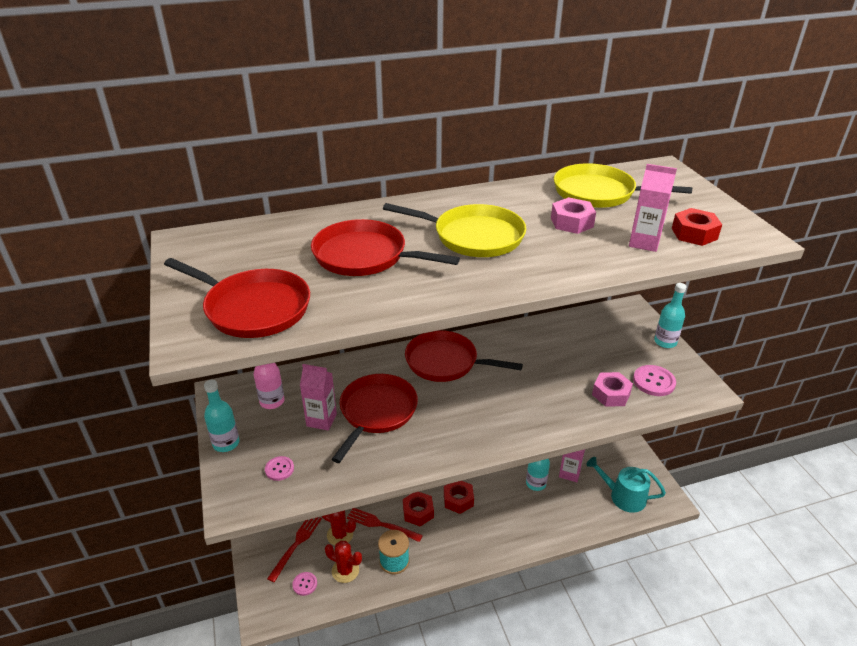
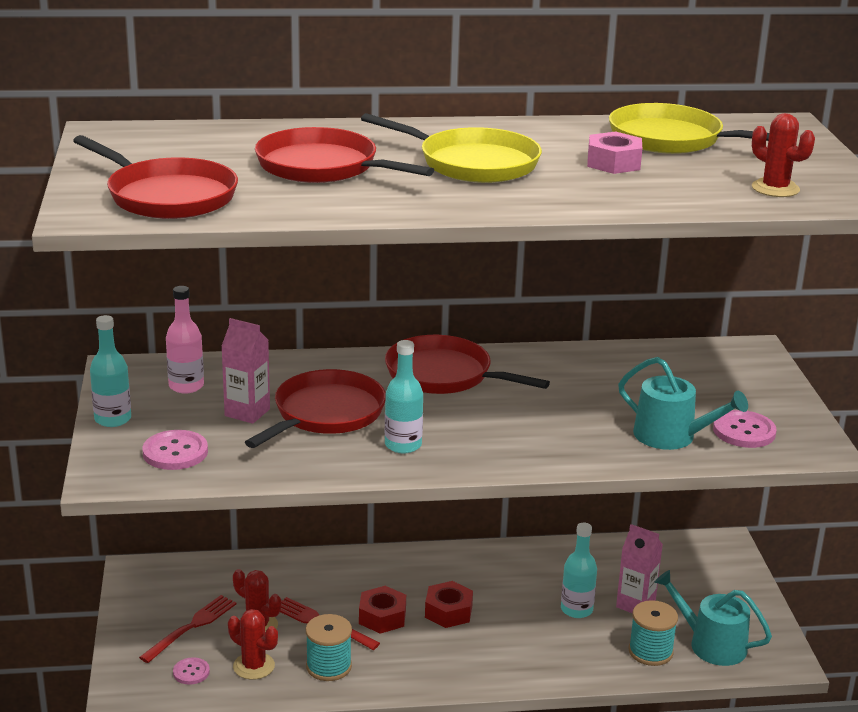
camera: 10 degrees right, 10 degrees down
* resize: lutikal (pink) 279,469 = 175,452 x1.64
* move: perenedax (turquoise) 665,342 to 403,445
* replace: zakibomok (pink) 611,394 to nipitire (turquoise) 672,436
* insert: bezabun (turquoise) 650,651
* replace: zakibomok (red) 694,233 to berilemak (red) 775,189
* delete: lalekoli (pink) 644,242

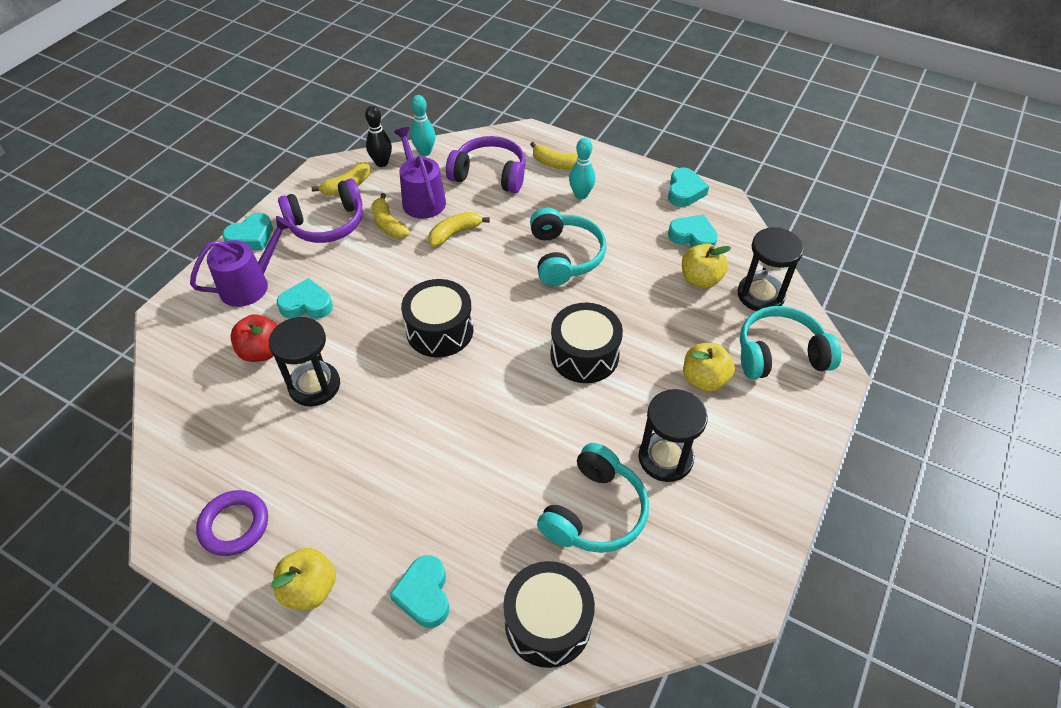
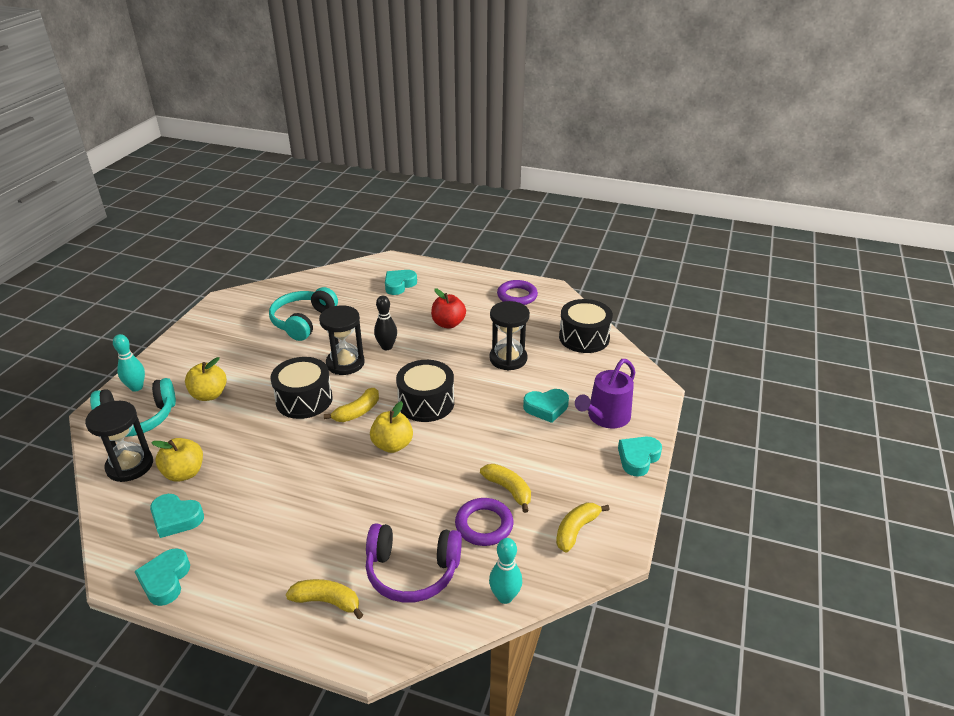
camera: 170 degrees right, 15 degrees down
* move: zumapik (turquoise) 581,195 to 136,387
* move: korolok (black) 665,458 to 345,363
* move: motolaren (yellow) 455,233 to 357,412
* move: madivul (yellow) 310,589 to 392,445
* move: zumapik (black) 382,163 to 387,347
* rotate: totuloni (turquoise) 424,594 = 399,285 120 degrees counterclockwise
* move: madivul (red) 262,351 to 448,324
* replace: nipitire (purple) 422,199 to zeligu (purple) 484,525
* move: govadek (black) 548,623 to 584,337
* delete: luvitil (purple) 327,223
* delete: luvitil (turquoise) 564,256

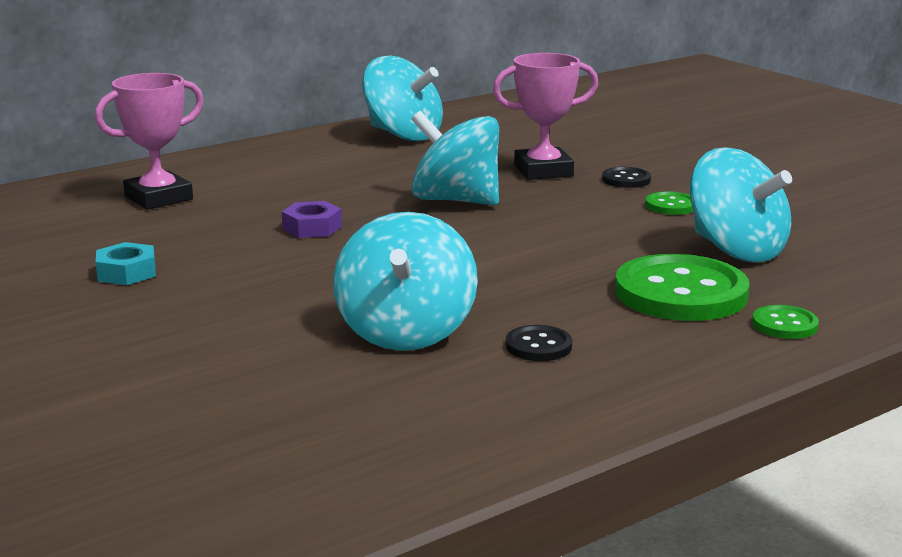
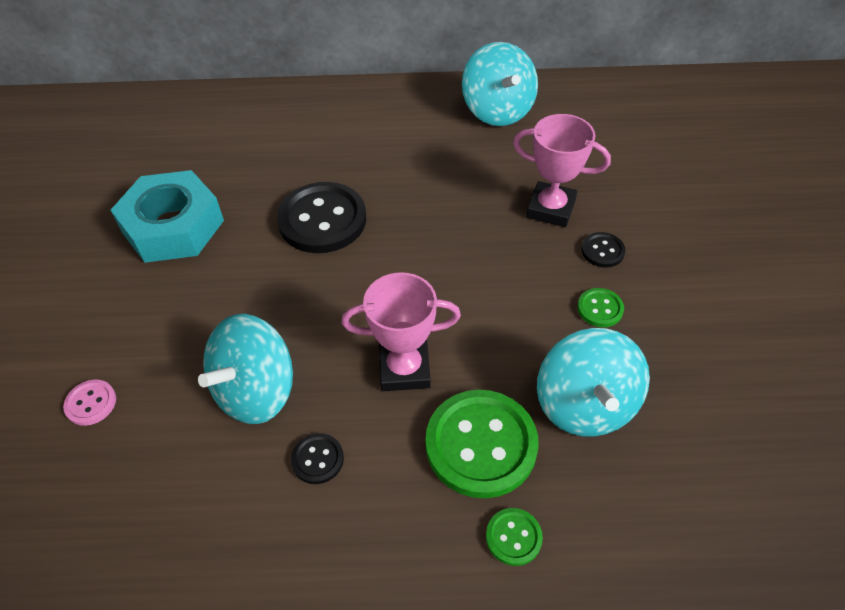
camera: 35 degrees right, 30 degrees up
* insert: lutikal (pink) 91,403
* resize: zakibomok (turquoise) 126,272 = 173,226 x2.23
* replace: zakibomok (purple) 312,228 to lutikal (black) 322,220
* move: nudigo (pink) 158,198 to 404,369
* delete: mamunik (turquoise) 455,200

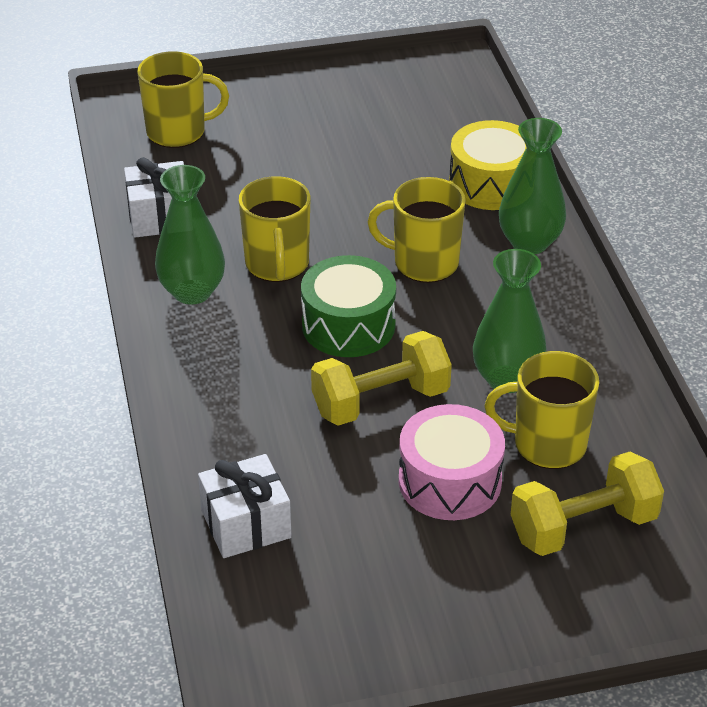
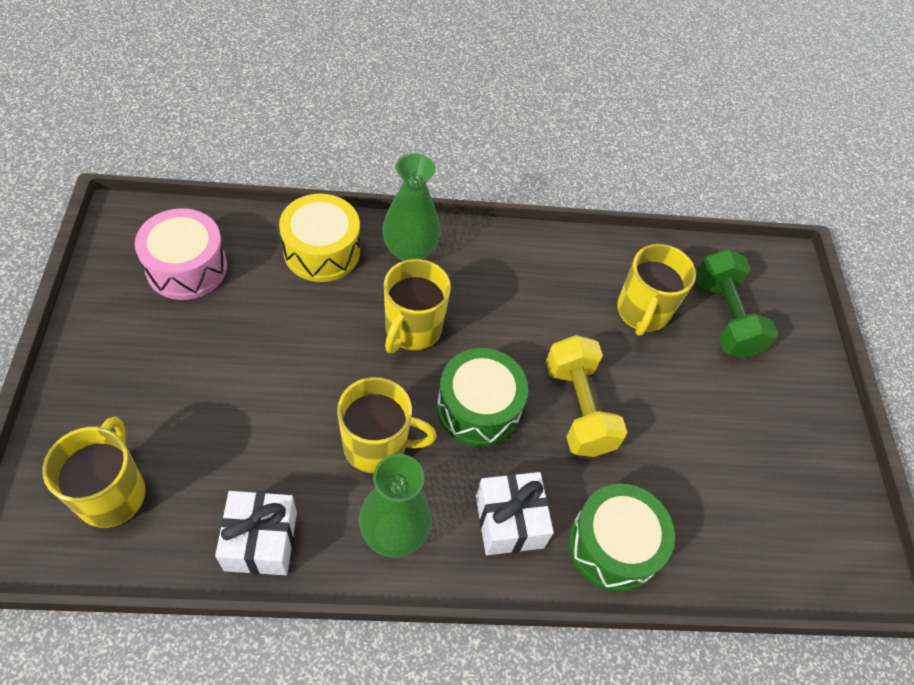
camera: 85 degrees left, 15 degrees up
* move: govadek (pink) 450,481 to 187,267
* move: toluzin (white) 246,524 to 509,521
* insert: govadek (green) 613,545
* recolor: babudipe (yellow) 583,527 to babudipe (green) 724,317
* delete: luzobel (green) 507,379

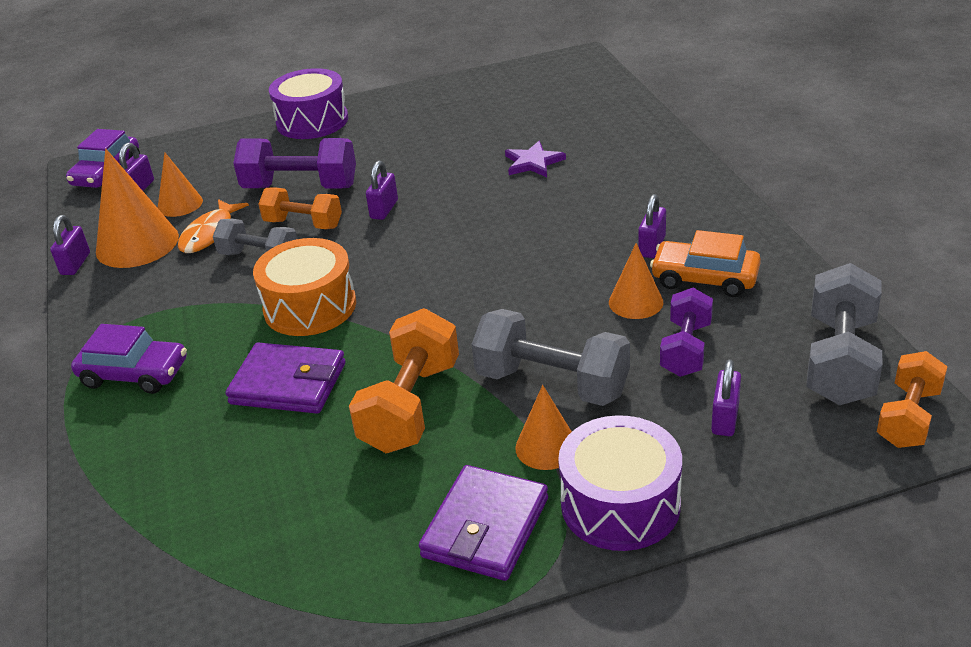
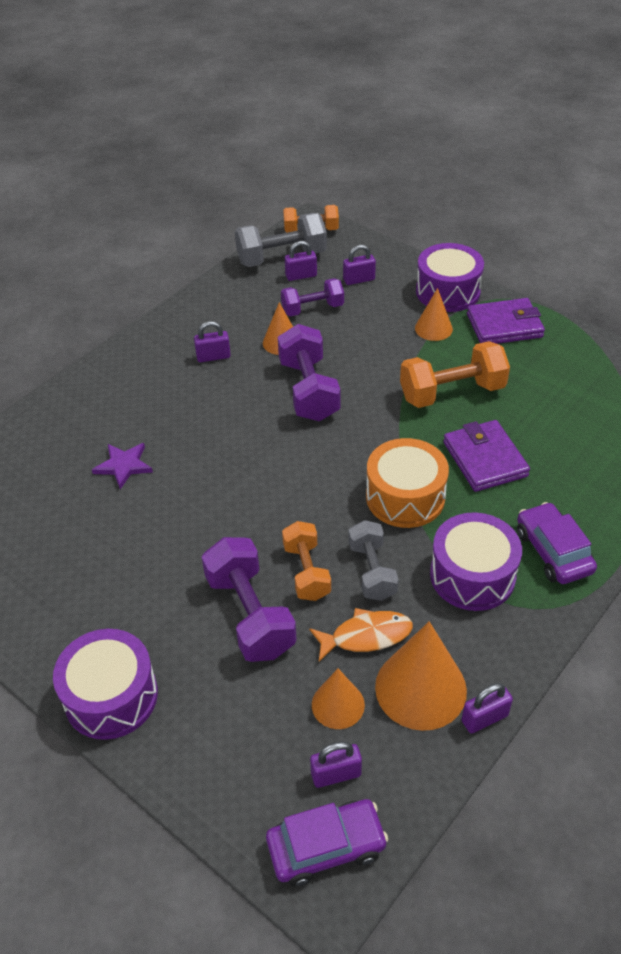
camera: 125 degrees left, 10 degrees up
* insert: babudipe (purple) 308,390
* move: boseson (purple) 384,209 to 301,276
* insert: govadek (purple) 472,575
* delete: babudipe (grey) 552,383
* delete: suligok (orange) 704,278

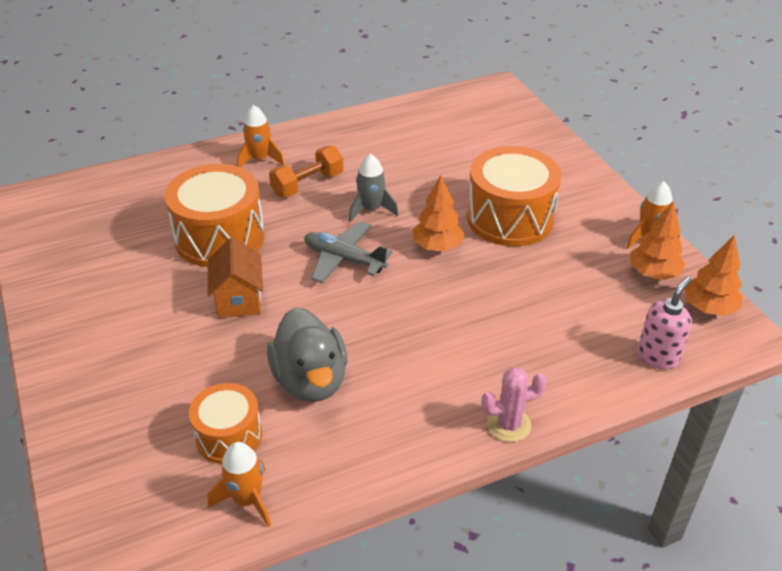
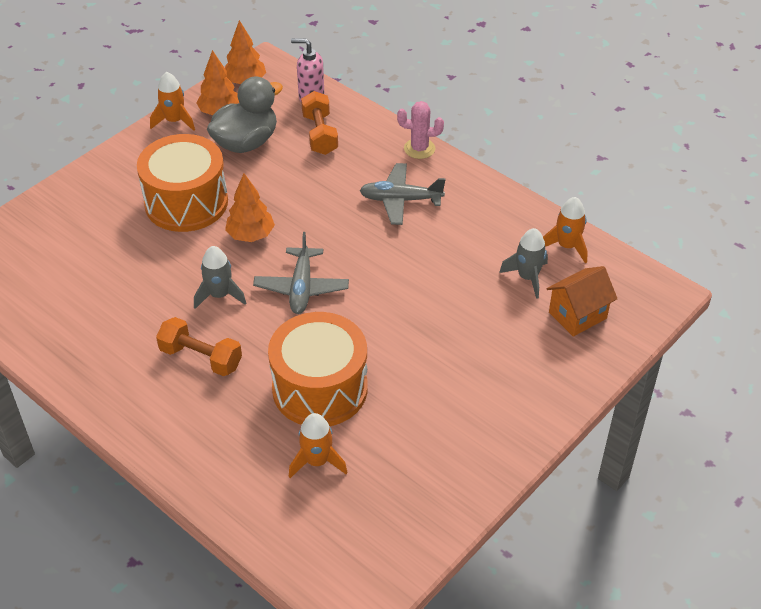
camera: 115 degrees left, 5 degrees up
* move: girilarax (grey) 310,380 to 246,143
* move: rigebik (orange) 260,159 to 317,461
* insert: babudipe (orange) 320,134
* insert: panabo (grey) 400,200
* rotate: berilemak (pink) 509,425 = 419,149 45 degrees counterclockwise
* replace: govadek (orange) 229,436 to rigebik (grey) 527,277
* move: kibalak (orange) 239,300 to 577,315

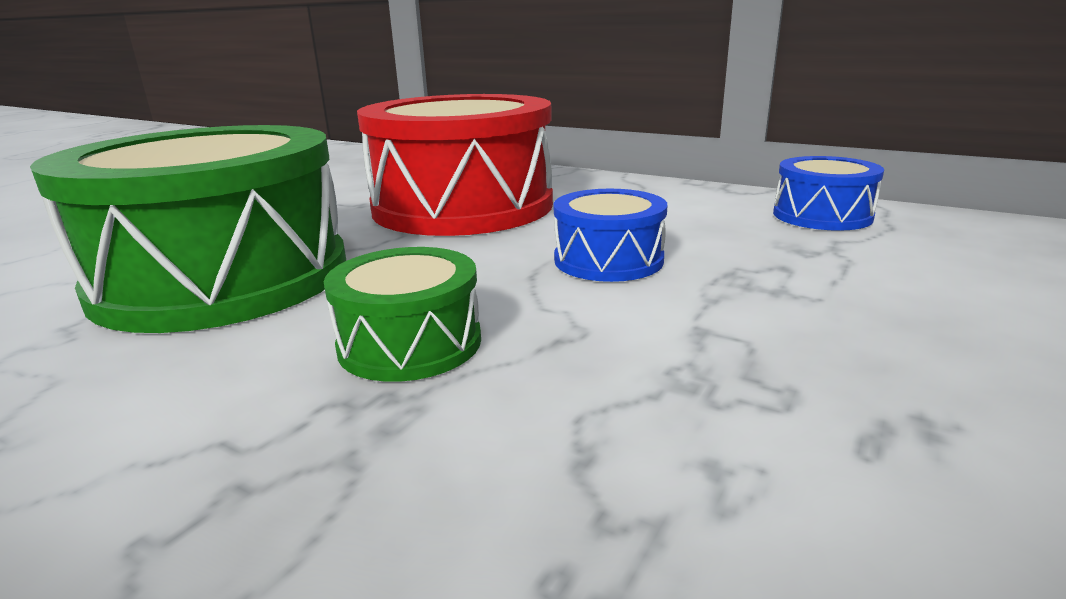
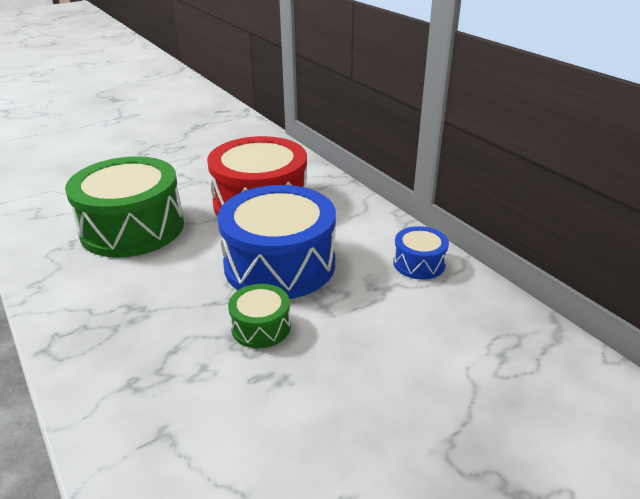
camera: 25 degrees right, 10 degrees up
* resize: govadek (blue) 608,260 = 280,264 x2.15
* move: govadek (green) 410,343 to 261,327

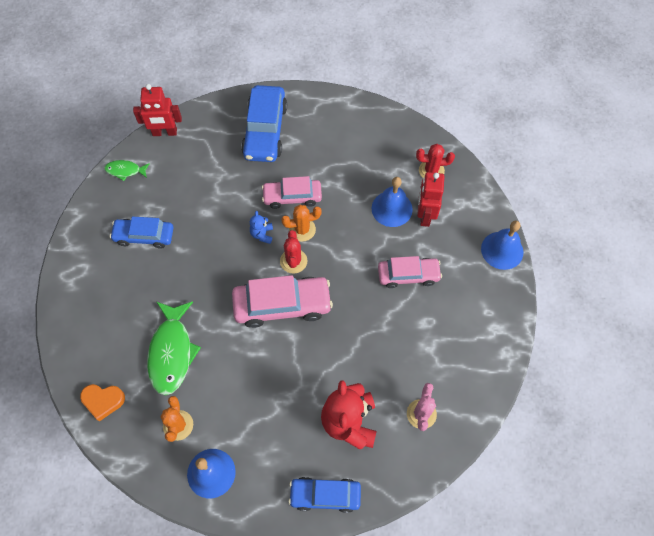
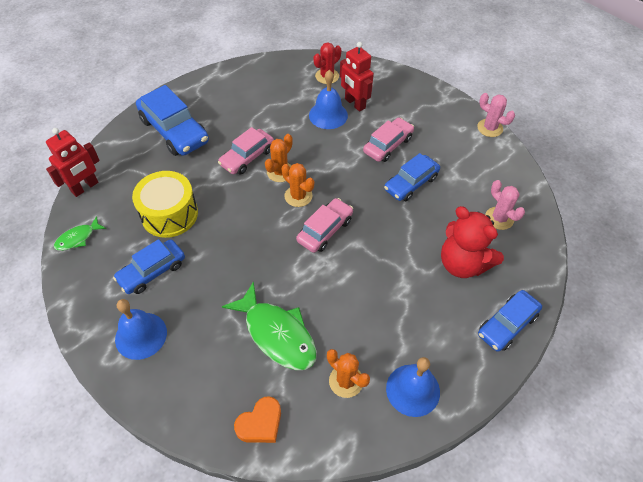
camera: 45 degrees left, 10 degrees down
* move: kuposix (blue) 502,250 to 141,335
* insert: govadek (yellow) 169,214
* recolor: berilemak (red) 293,261 to berilemak (orange) 298,196
* resize: suligok (pink) 282,305 = 325,230 x0.65
* insert: suligok (blue) 411,183
* insert: berilemak (pink) 490,128
* delete: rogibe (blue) 262,234

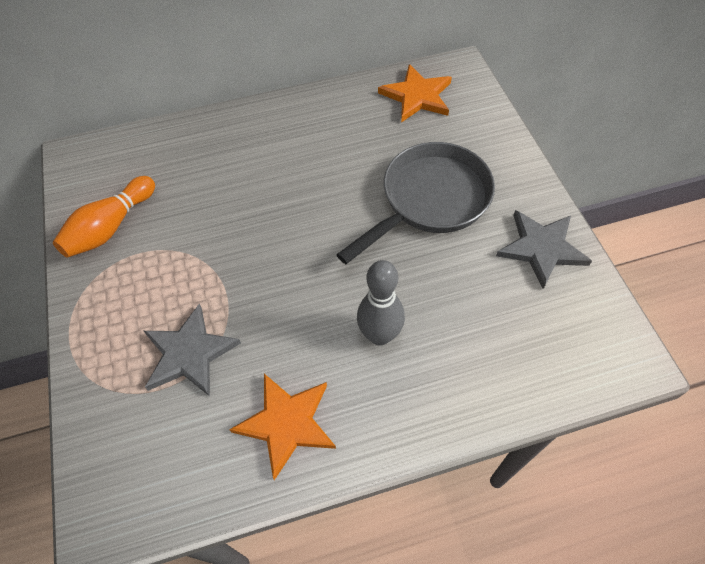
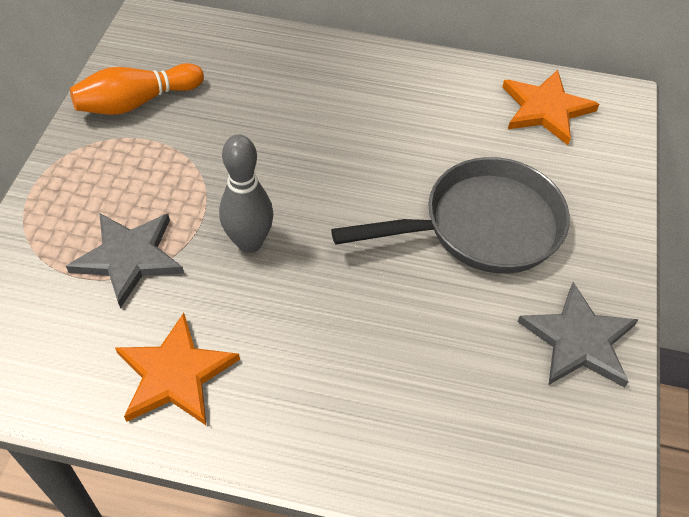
camera: 25 degrees right, 5 degrees down
* move: zumapik (grey) 380,335 to 249,242

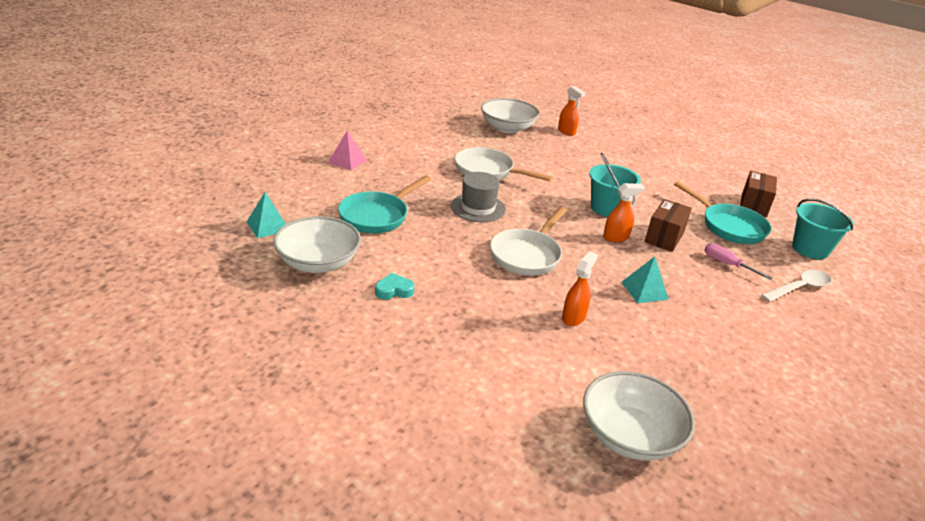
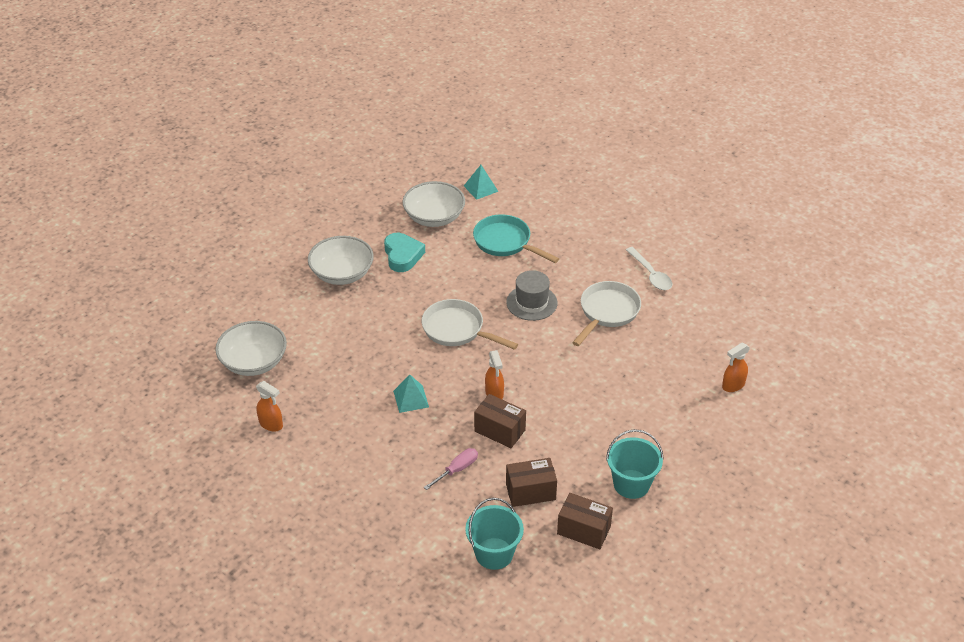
camera: 95 degrees right, 10 degrees up
* move: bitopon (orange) 573,317 to 271,424
* move: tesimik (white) 507,128 to 342,273
* resize: totuloni (turquoise) 394,290 = 402,255 x1.67
* replace: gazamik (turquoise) 729,226 to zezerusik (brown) 530,492
* move: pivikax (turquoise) 607,208 to 631,484
* move: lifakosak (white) 799,288 to 651,274
* delete: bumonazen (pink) 347,161

